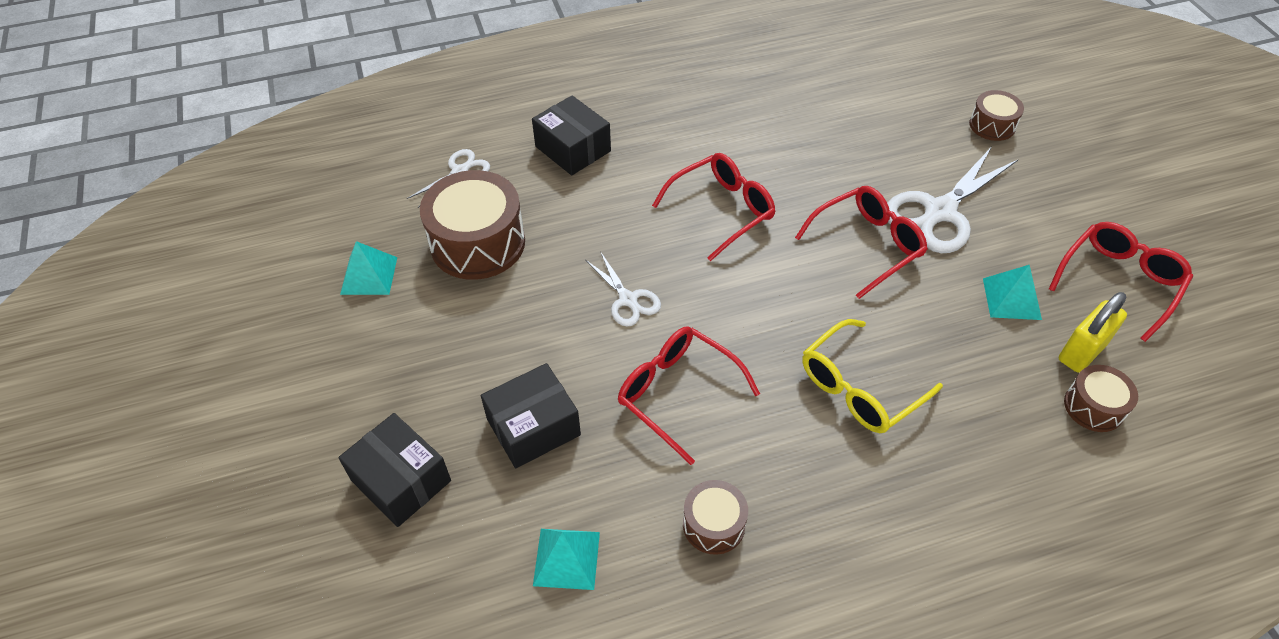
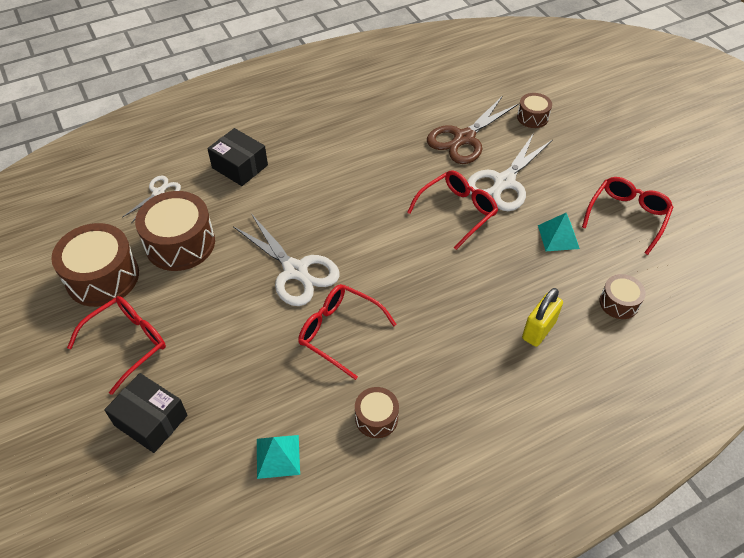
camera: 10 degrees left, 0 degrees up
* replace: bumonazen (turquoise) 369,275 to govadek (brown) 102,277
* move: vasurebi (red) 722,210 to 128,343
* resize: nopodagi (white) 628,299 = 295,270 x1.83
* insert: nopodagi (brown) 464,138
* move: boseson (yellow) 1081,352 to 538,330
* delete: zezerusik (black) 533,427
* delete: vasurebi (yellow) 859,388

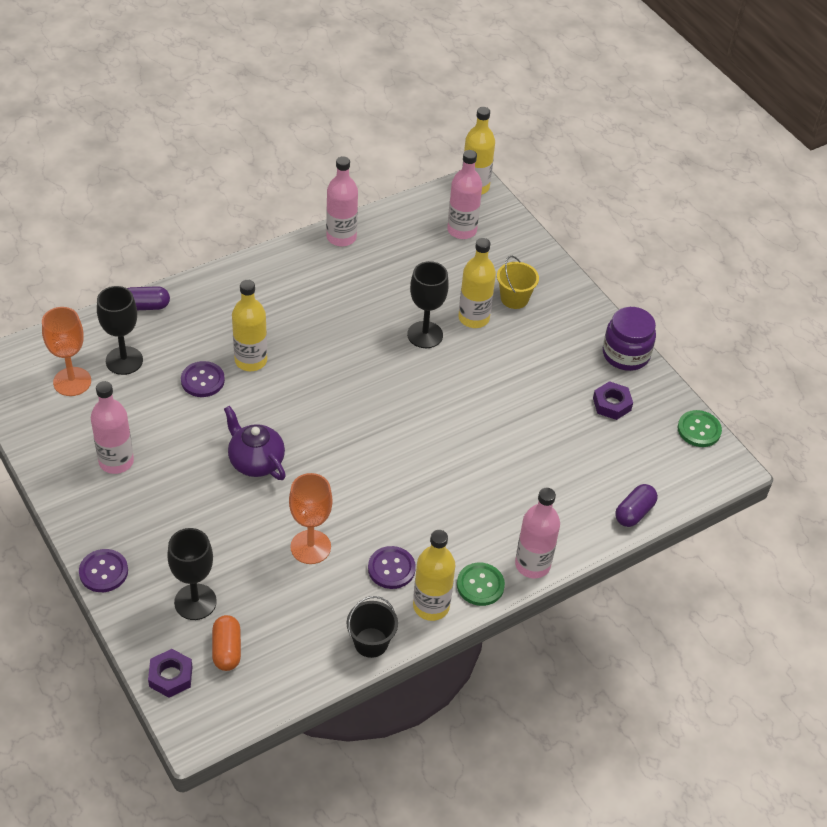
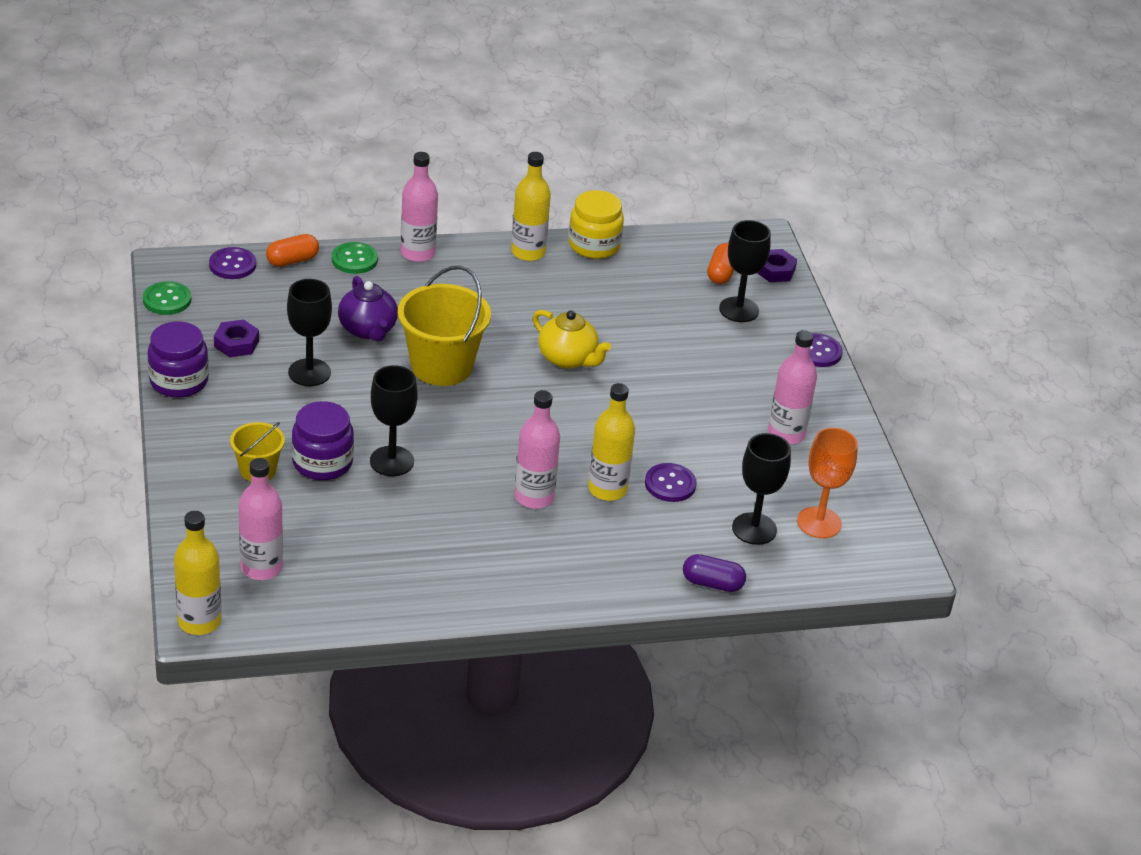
camera: 160 degrees left, 10 degrees down
* move: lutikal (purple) 391,568 to 232,265
* recolor: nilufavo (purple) 634,512 to nilufavo (orange) 292,260
* insert: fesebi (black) 309,372
* replace: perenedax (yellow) 473,318 to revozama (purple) 322,463
* move: lutikal (green) 480,585 to 354,259
* move: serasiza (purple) 255,462 to 368,330
* insert: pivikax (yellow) 441,366
* move: perenedax (pink) 341,237 to 534,497
* insert: serasiza (yellow) 568,359
* replace: pivikax (black) 371,642 to revozama (yellow) 594,245
* delete: fesebi (orange) 310,547

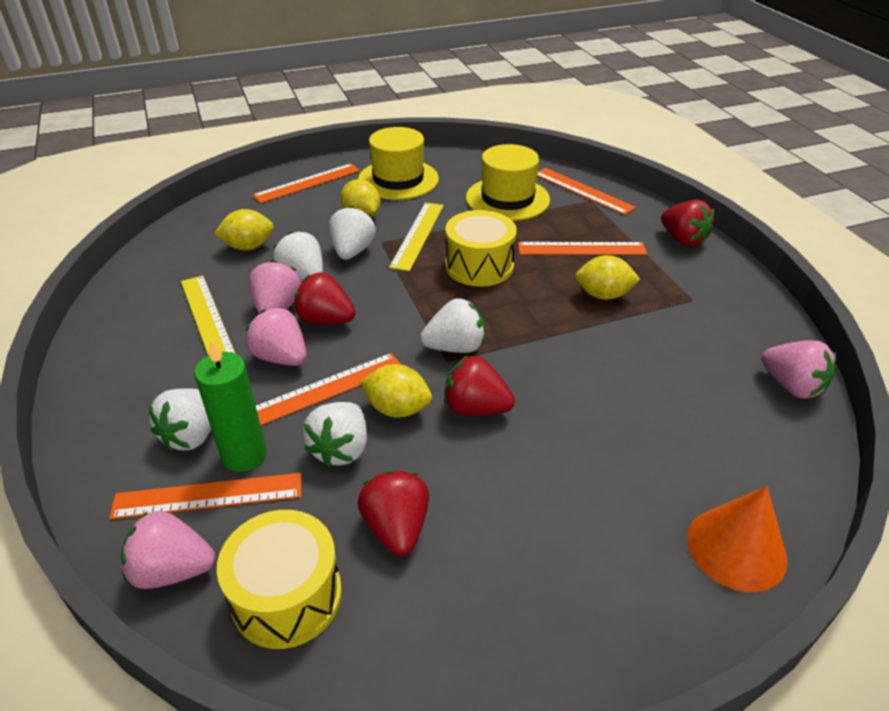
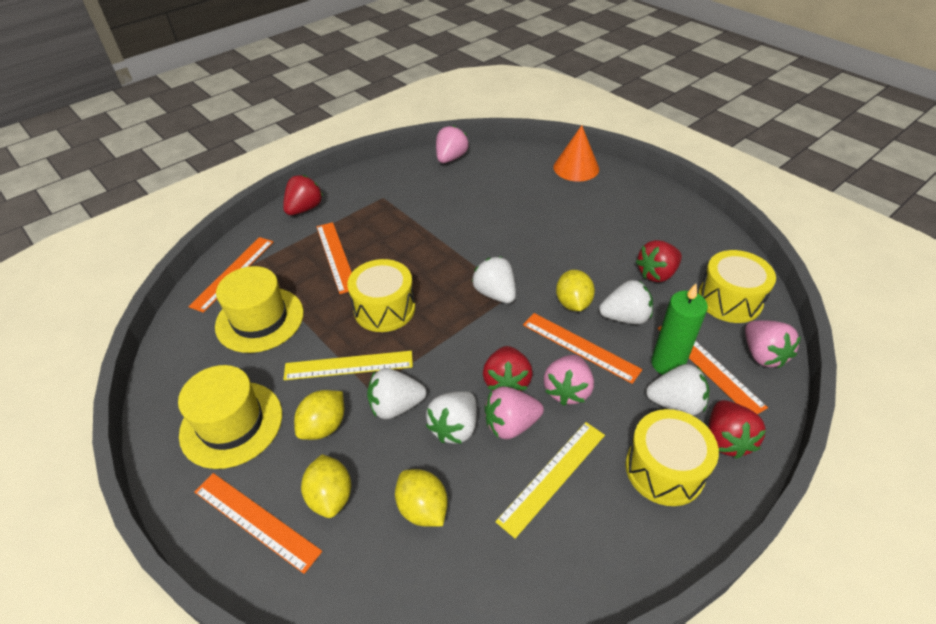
camera: 110 degrees left, 5 degrees up
* move: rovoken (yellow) 603,295 to 331,496
* insert: govadek (yellow) 664,469
* move: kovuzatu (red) 475,408 to 726,439

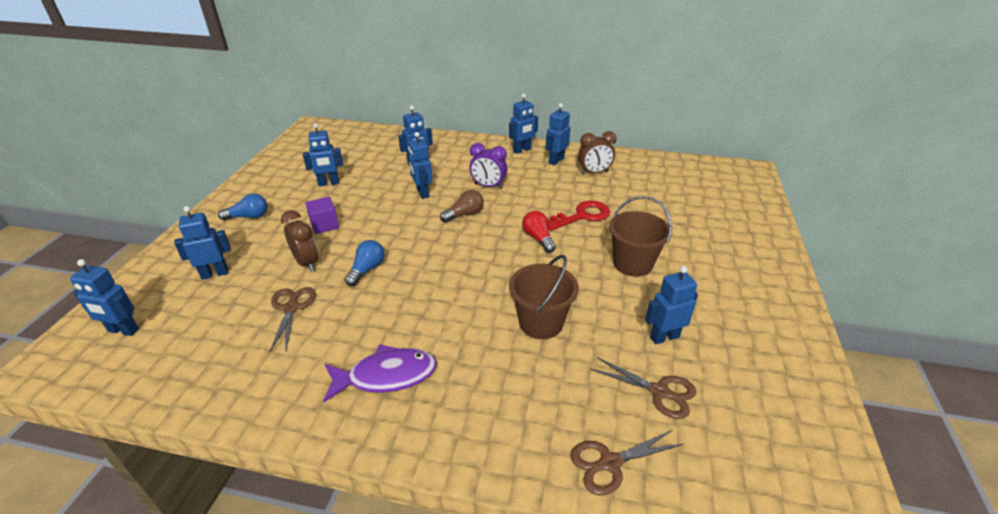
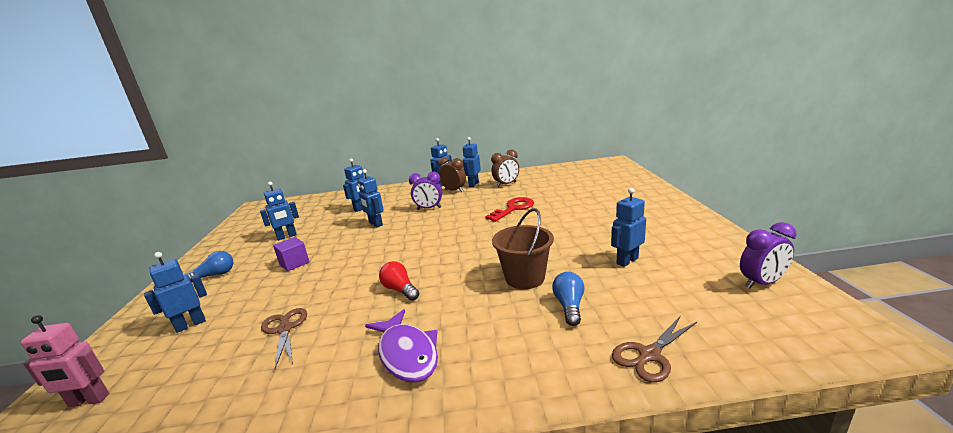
camera: 15 degrees left, 15 degrees down
* recolor: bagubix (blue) 123,330 to bagubix (pink) 89,401
* rotate: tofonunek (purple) 386,376 = 407,354 90 degrees clockwise
* move: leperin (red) 538,238 to 400,290
* move: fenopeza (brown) 307,263 to 454,191
* move: leperin (blue) 367,269 to 569,306
* insert: fenopeza (purple) 761,283
* delete: leperin (brown) 464,214
* delete: nopodagi (brown) 660,392
* delete: pivikax (brown) 632,264

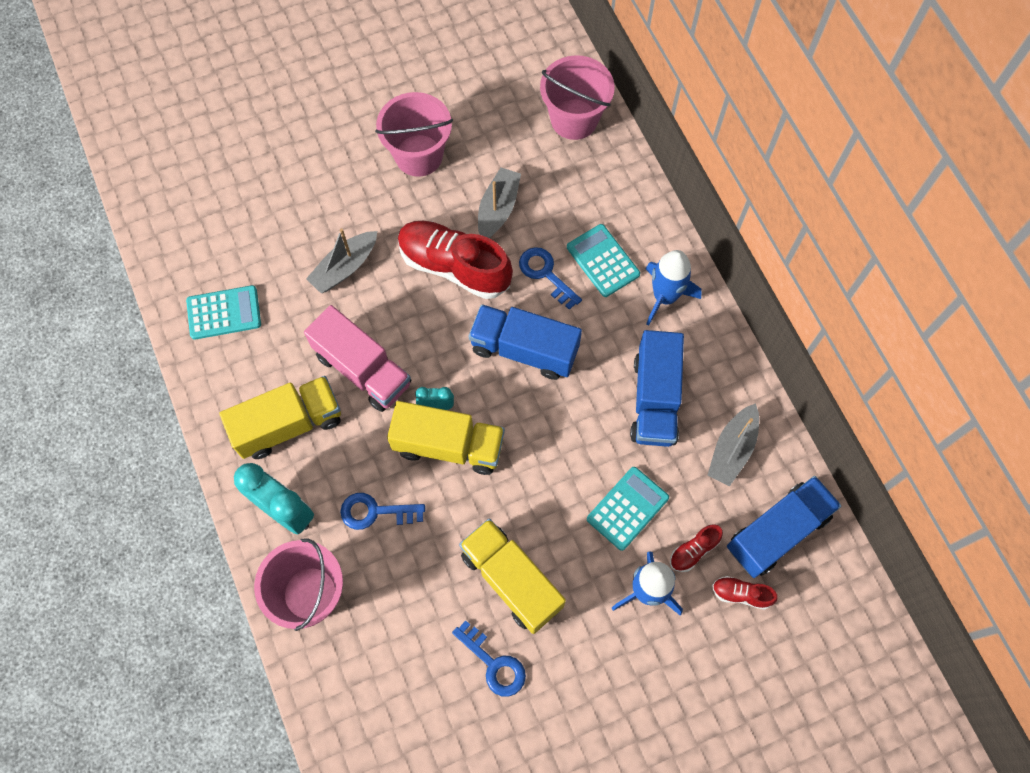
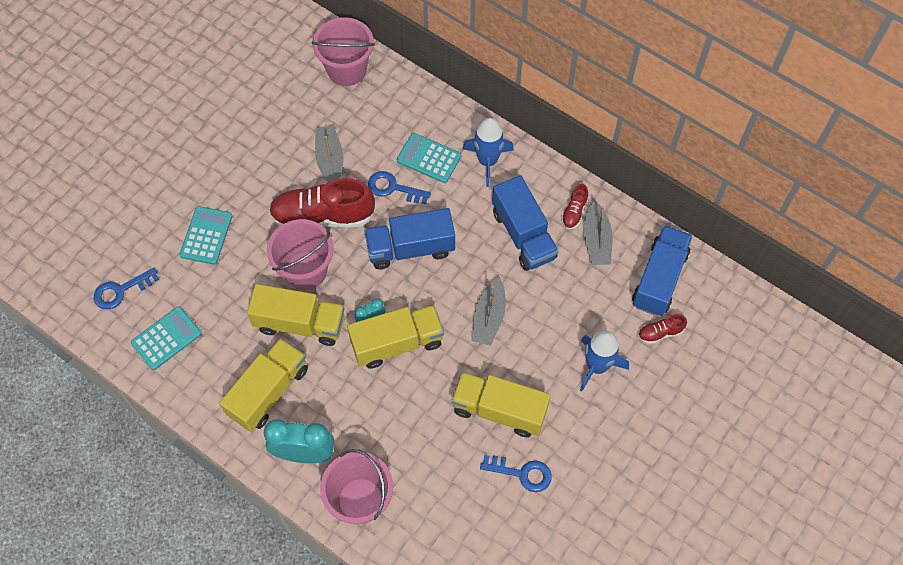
camera: 30 degrees left, 5 degrees down
* move: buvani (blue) 375,512 to 121,290
* move: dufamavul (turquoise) 627,508 to 206,235
* recolor: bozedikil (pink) 363,369 to bozedikil (yellow) 300,323
* move: pivikax (pink) 419,155 to 306,270
* move: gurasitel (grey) 345,267 to 489,318
* move: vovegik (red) 693,550 to 574,212

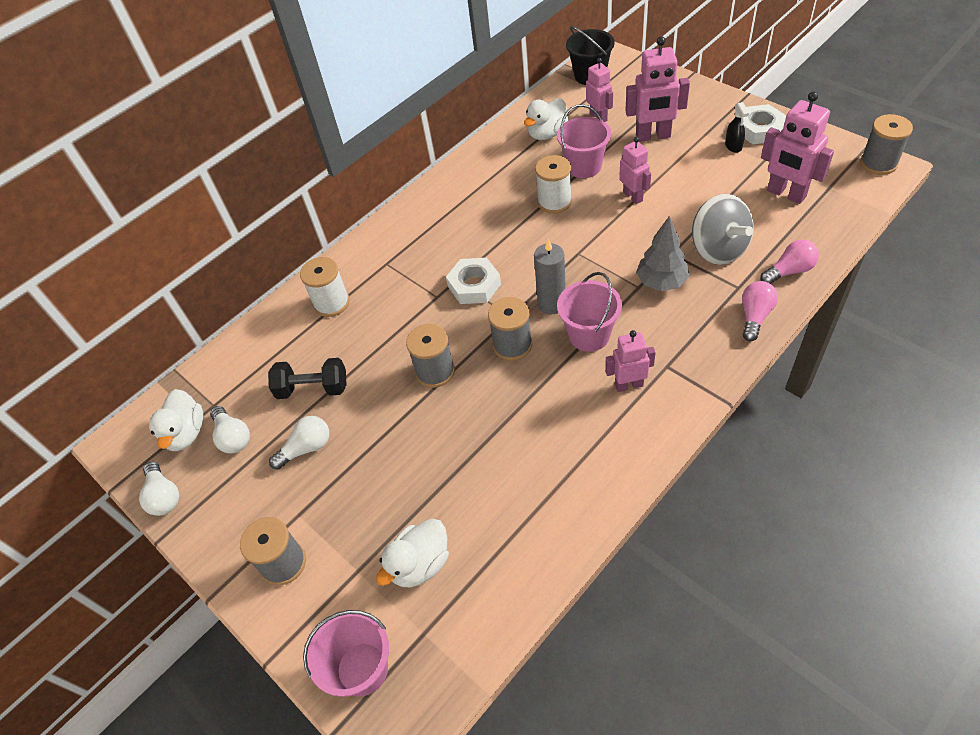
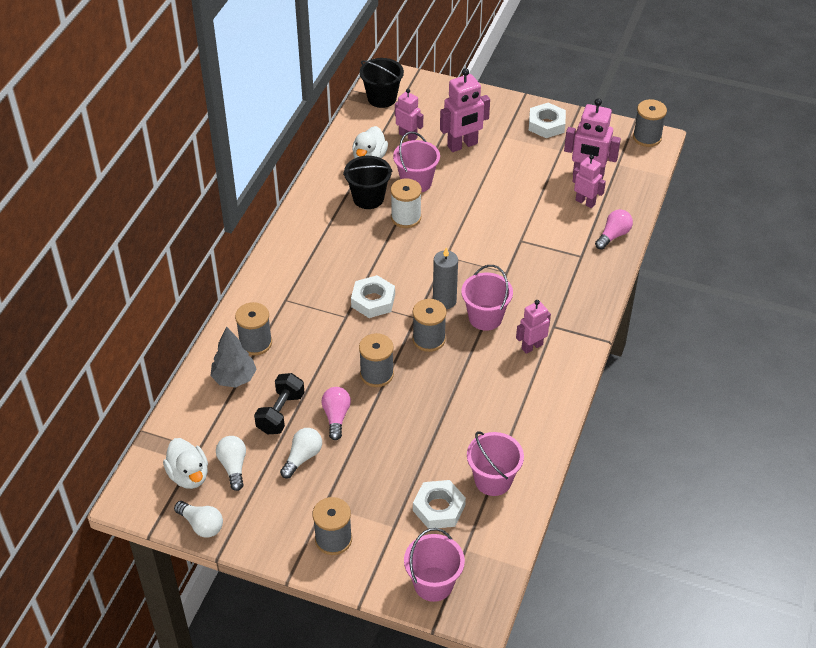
camera: 30 degrees left, 5 degrees down
* move: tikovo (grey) 661,282 to 234,378
* rotate: leperin (white) 233,437 = 233,466 135 degrees counterclockwise
* recolor: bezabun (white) 332,303 to bezabun (grey) 255,343
* rotate: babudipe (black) 313,388 = 280,413 45 degrees counterclockwise
* move: leperin (pink) 754,316 to 336,417
* insert: pivikax (black) 368,198
* replace: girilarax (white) 420,564 to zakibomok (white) 439,508
* insert: pivikax (pink) 493,480
* move: bagubix (pink) 633,196 to 585,202
* delete: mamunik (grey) 718,249
* delete: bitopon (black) 733,146

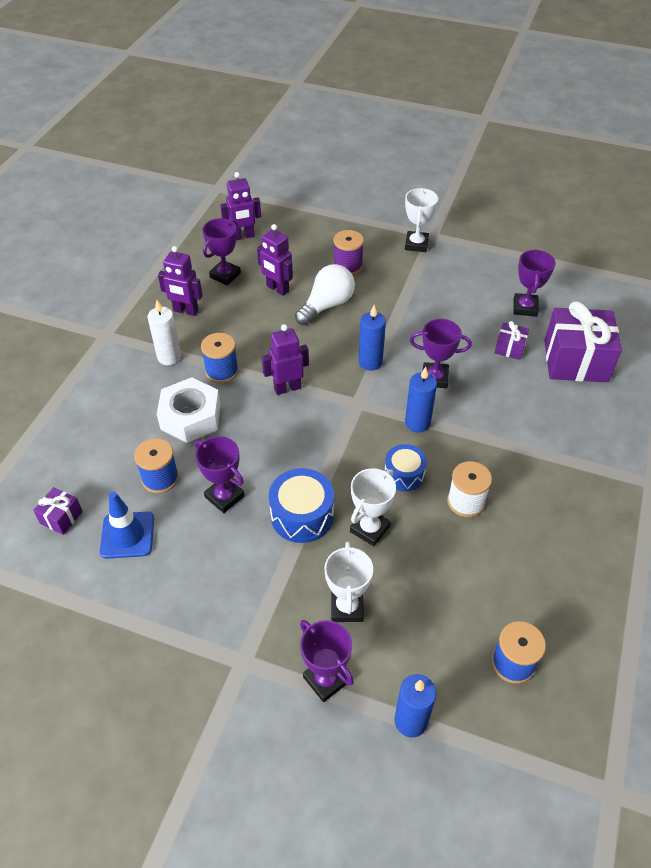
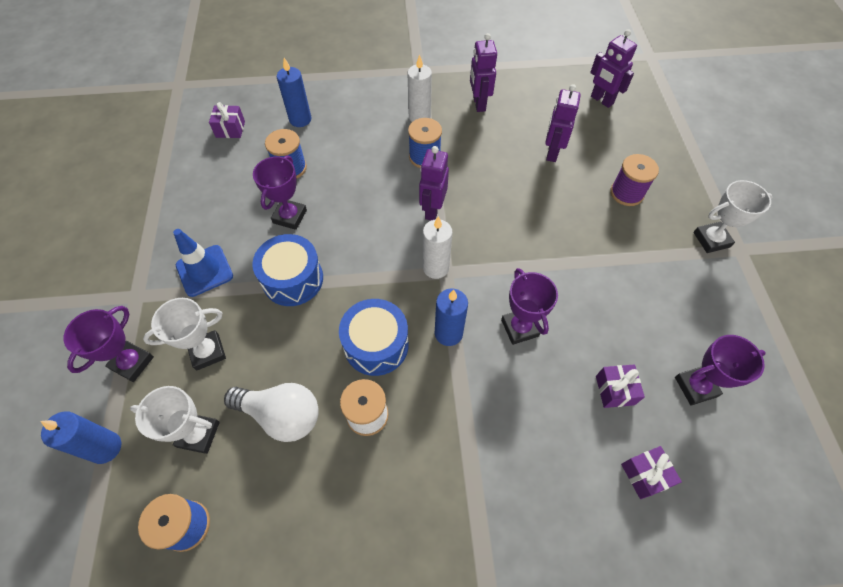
camera: 65 degrees right, 10 degrees up
* move: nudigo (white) 369,529 to 198,434
* move: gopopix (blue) 127,535 to 204,271
* move: leperin (white) 327,305 to 281,415
* move: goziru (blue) 370,362 to 300,119
* resize: govadek (blue) 404,474 = 376,345 x1.50
* rotate: bagubix (purple) 287,388 = 432,210 120 degrees counterclockwise
* insert: goziru (white) 435,268
* resize: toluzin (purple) 575,361 = 644,475 x0.46
* delete: zakibomok (white) 191,417
* delete: nudigo (purple) 225,275

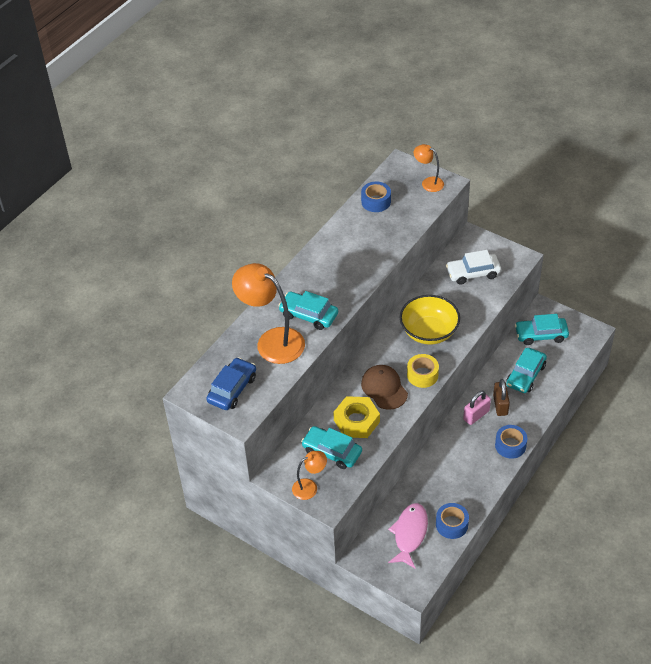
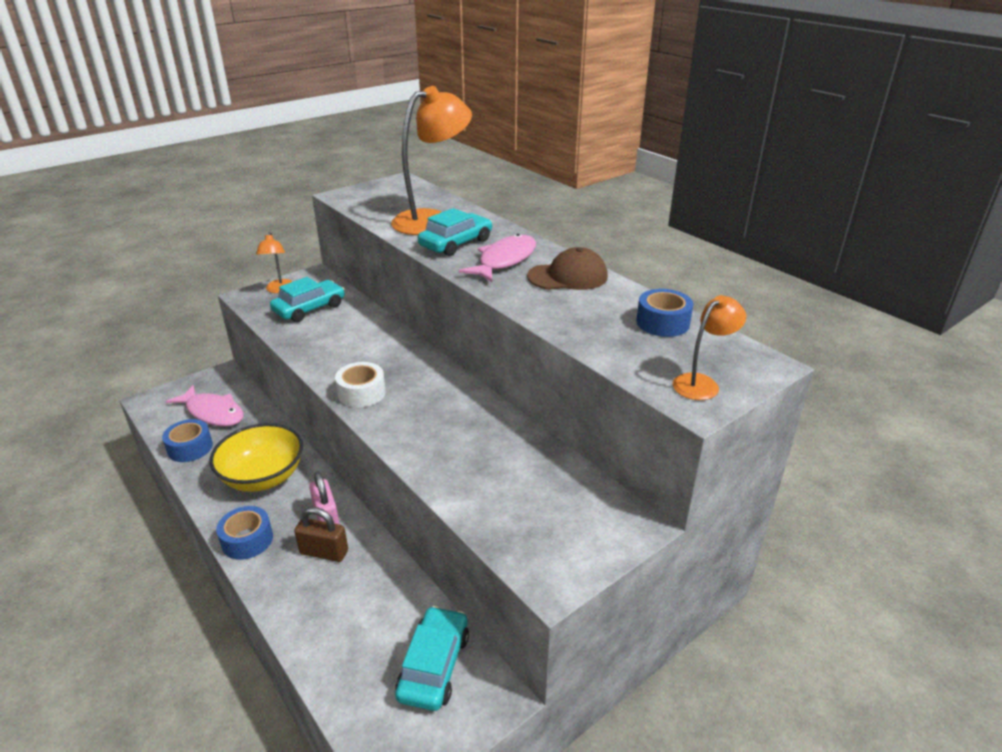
camera: 105 degrees right, 15 degrees down
* move: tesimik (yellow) 429,332 to 263,477
* recolor: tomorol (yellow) 422,375 to tomorol (white) 361,393
* insert: tofonunek (pink) 504,260
* move: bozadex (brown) 384,388 to 568,276
* delete: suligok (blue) 232,389
* delete: zakibomok (yellow) 356,421
* delete: suligok (white) 473,273
* delete: suligok (turquoise) 525,375

